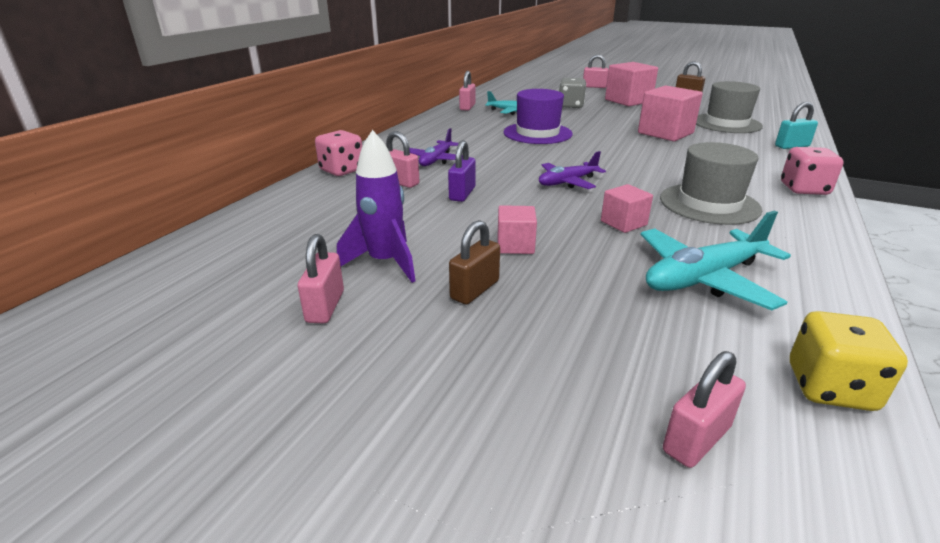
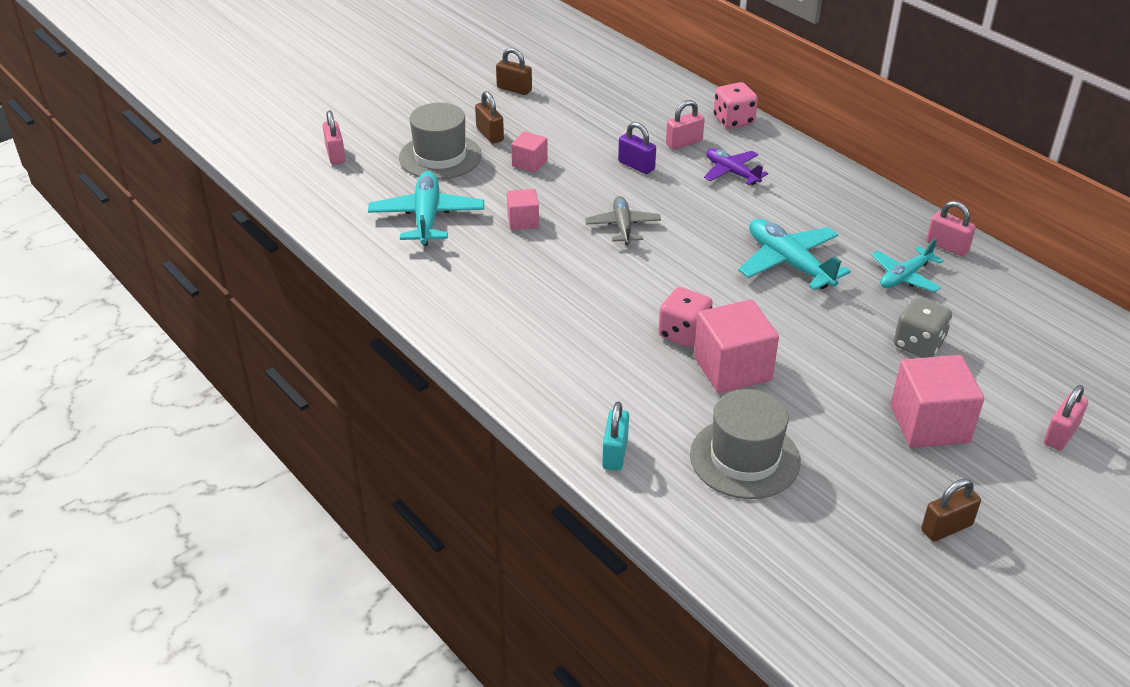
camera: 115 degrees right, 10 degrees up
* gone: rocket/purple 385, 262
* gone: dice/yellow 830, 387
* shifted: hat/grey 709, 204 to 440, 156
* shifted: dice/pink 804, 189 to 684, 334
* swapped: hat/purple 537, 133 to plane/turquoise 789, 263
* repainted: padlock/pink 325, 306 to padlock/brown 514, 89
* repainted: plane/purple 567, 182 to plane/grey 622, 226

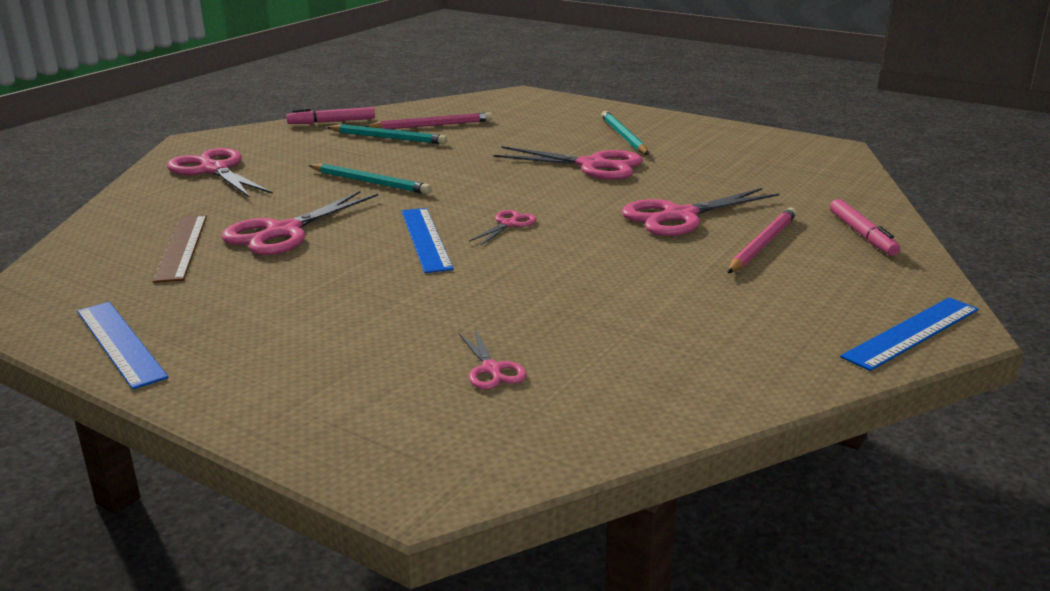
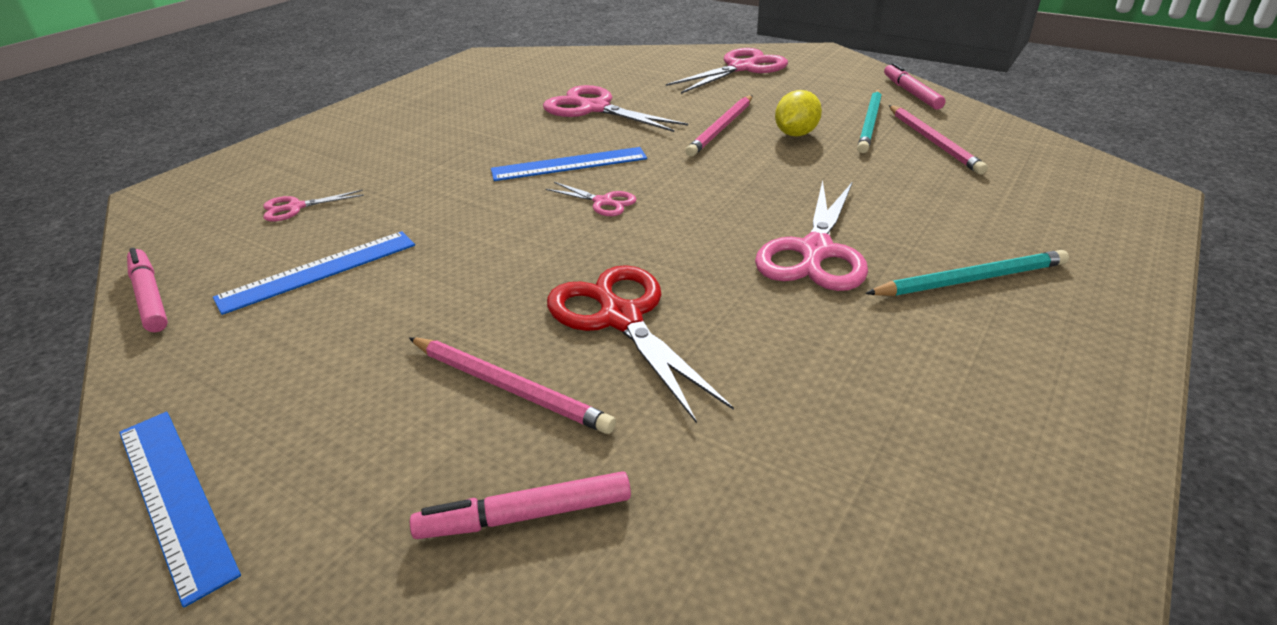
camera: 90 degrees right, 10 degrees up
* gone: ruler/brown 181, 247
* new: marker/pink 149, 297
* new: lemon/yellow 795, 134
* shifted: ruler/blue 120, 343 to 319, 271
* repainted: pencil/turquoise 370, 182 to pencil/pink 721, 128
* repainted: scissors/pink 679, 216 to scissors/red 621, 318

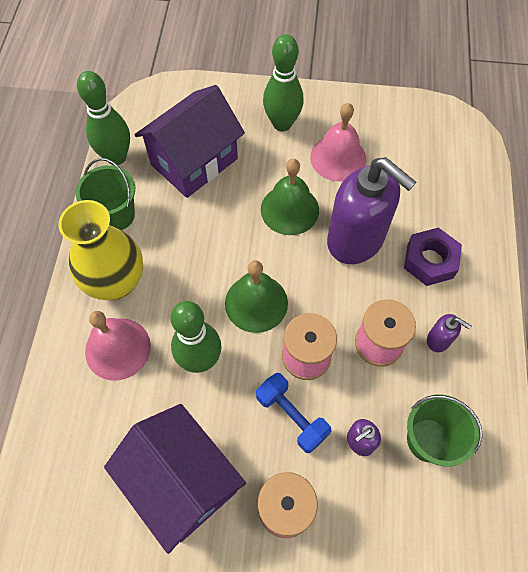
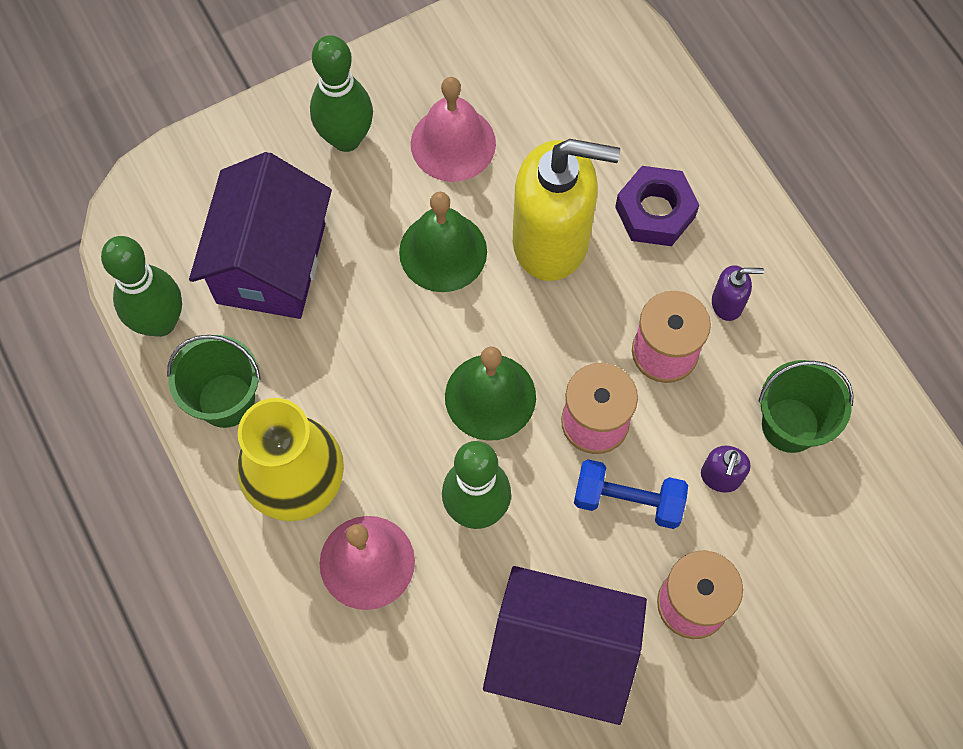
camera: 35 degrees left, 5 degrees up
* repainted: soap dispenser/purple 356, 240 to soap dispenser/yellow 552, 241

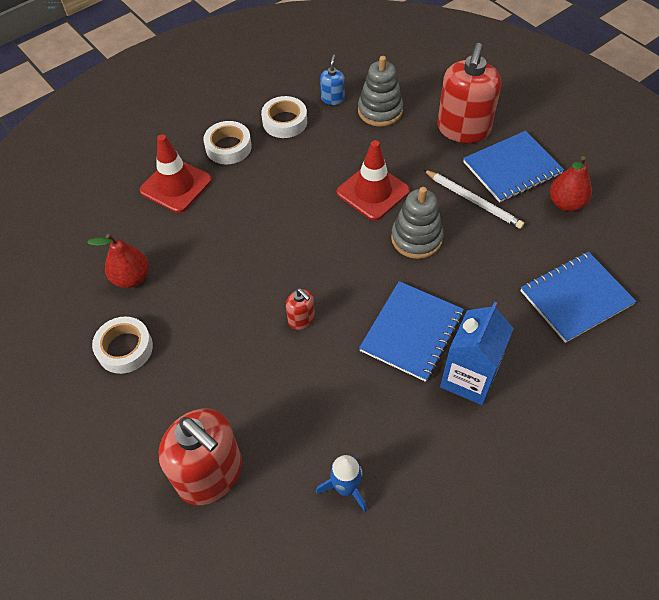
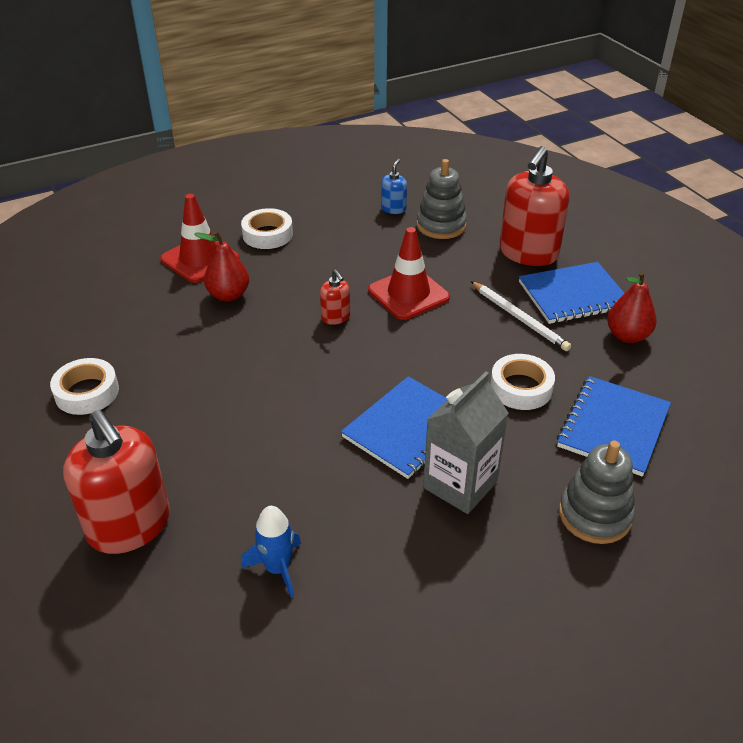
camera: 10 degrees right, 15 degrees down
* shifted: pear/red 131, 278 to 228, 295
* shifted: tape/white 285, 122 to 521, 388
* shifted: soap dispenser/red 301, 319 to 336, 317
* shifted: stacking toy/grey 416, 238 to 595, 515
* repainted: carton/blue 468, 378 to carton/grey 460, 484
* rotated: notebook/blue 575, 298 = 613, 427 45 degrees counterclockwise

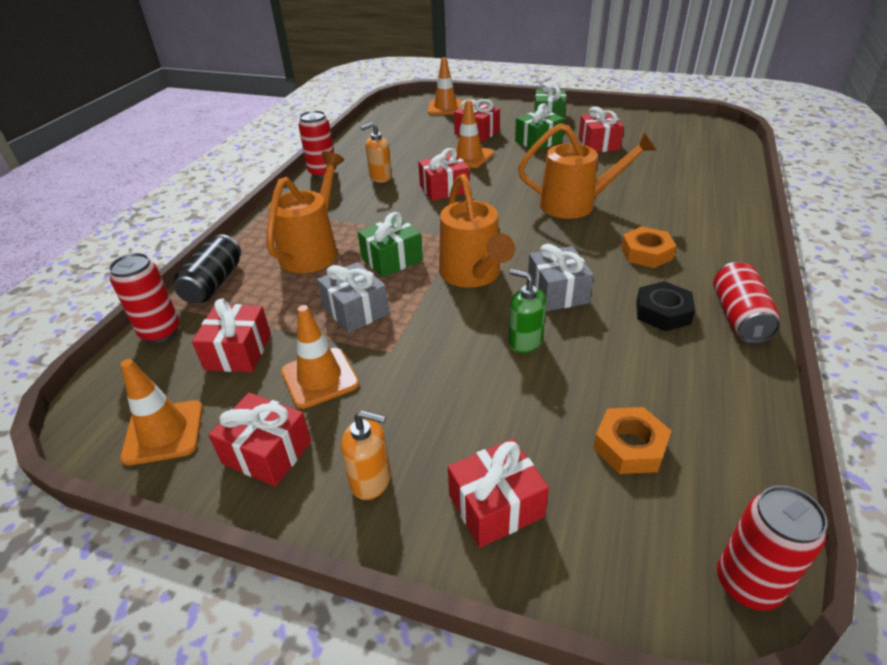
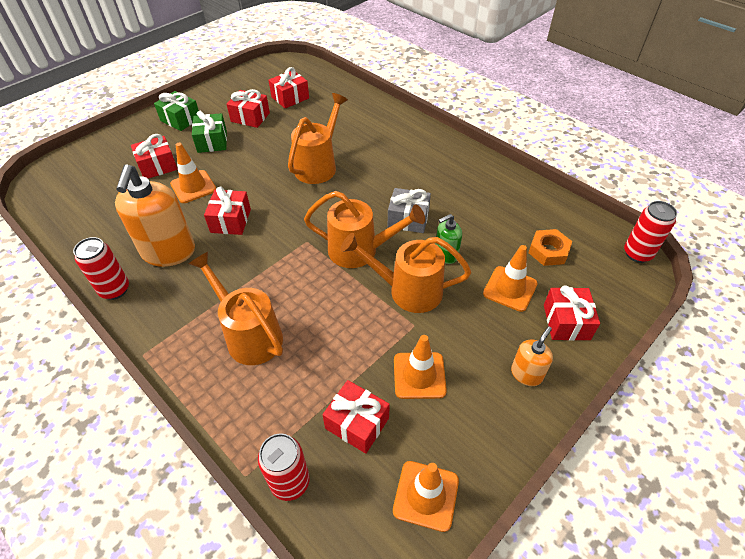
camera: 65 degrees left, 10 degrees up
* gone: can/black 213, 283
* gone: gift/grey 355, 310
* gone: gift/green 392, 259
* gone: nut/orange 646, 253
* gone: nut/black 662, 312
* gone: can/red 739, 317
* new: watering can/orange 407, 290
* shifted: gift/red 267, 452 to 290, 98
* shifted: traffic cone/orange 445, 108 to 510, 289
* scaled: soap dispenser/orange 380, 177 = 168, 252 x2.00

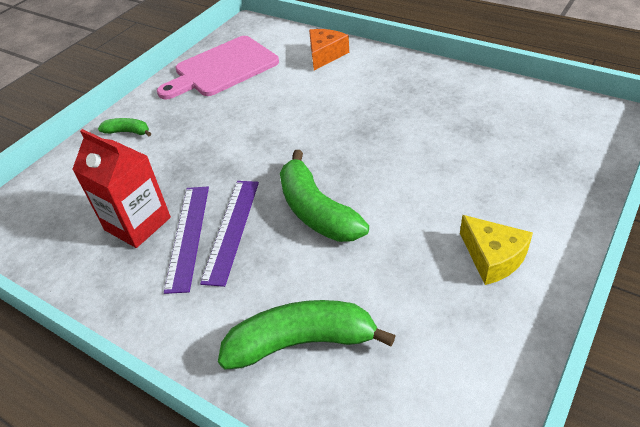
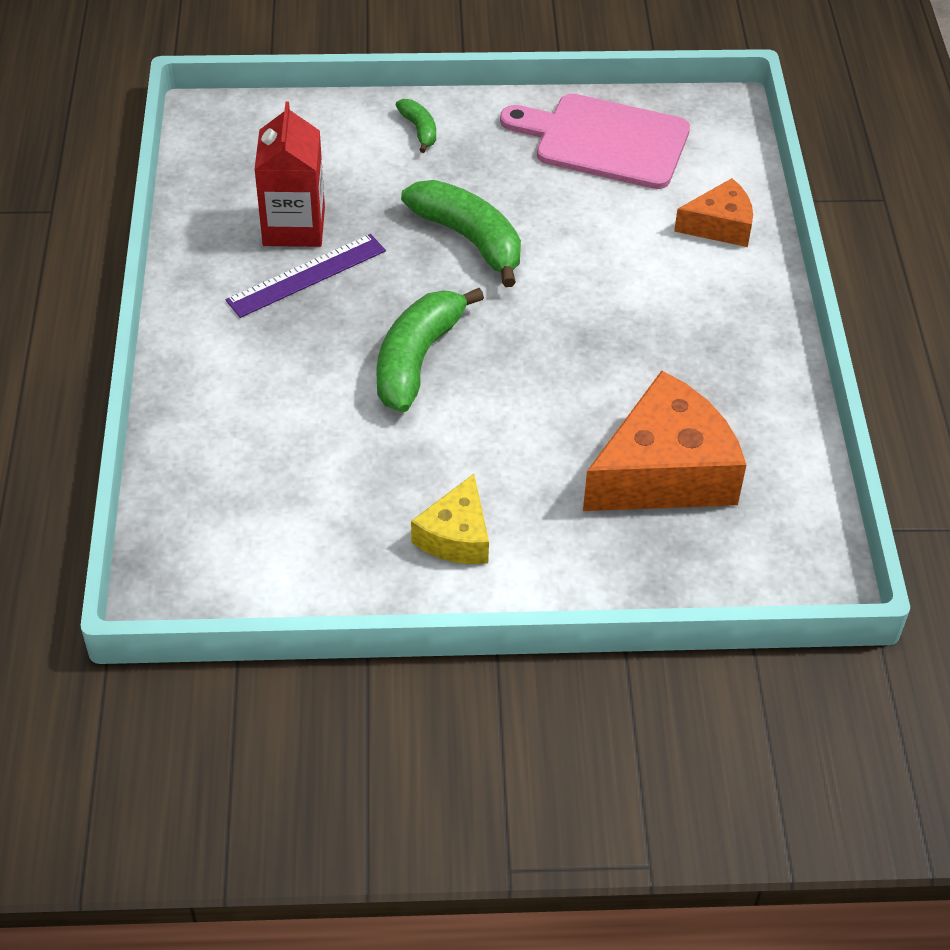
camera: 50 degrees right, 5 degrees up
* gone: ruler/purple 232, 229
* new: cheese/orange 665, 472
* shifted: banana/green 302, 342 to 469, 239

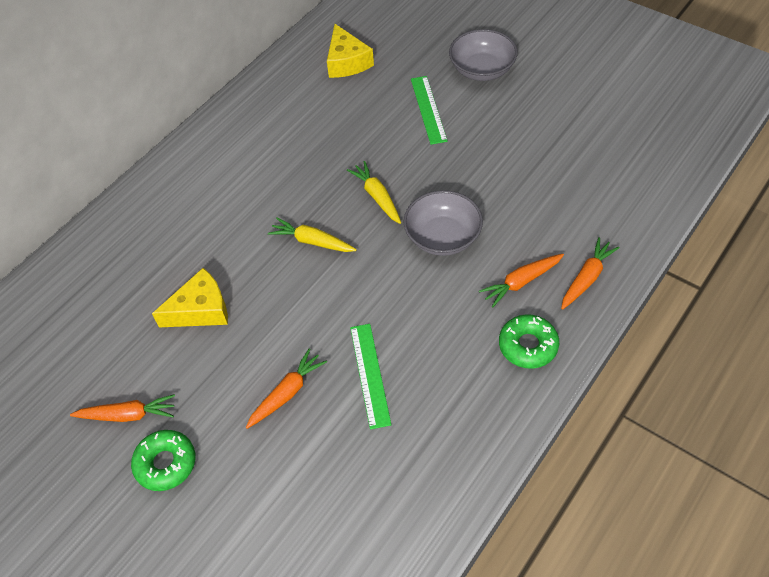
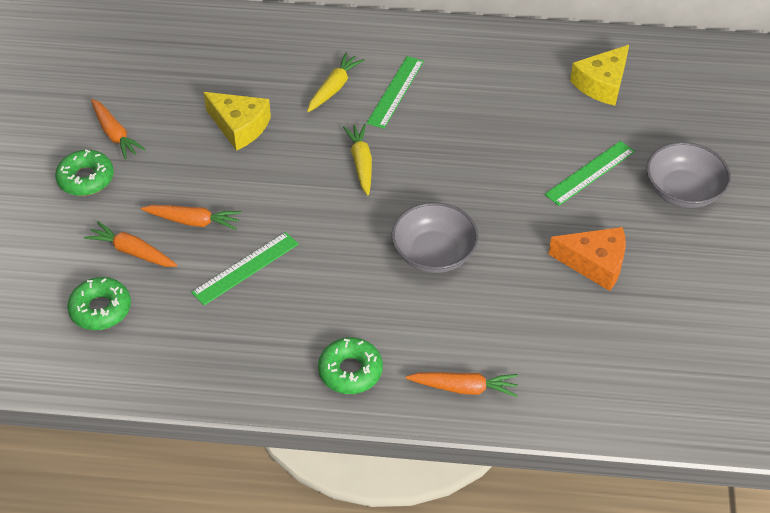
camera: 55 degrees right, 5 degrees down
* new: donut/green 100, 309
* new: ruler/green 395, 92
* new: cheese/orange 595, 263
* shifted: carrot/yellow 377, 197 to 334, 88
* shifted: carrot/orange 521, 282 to 132, 252

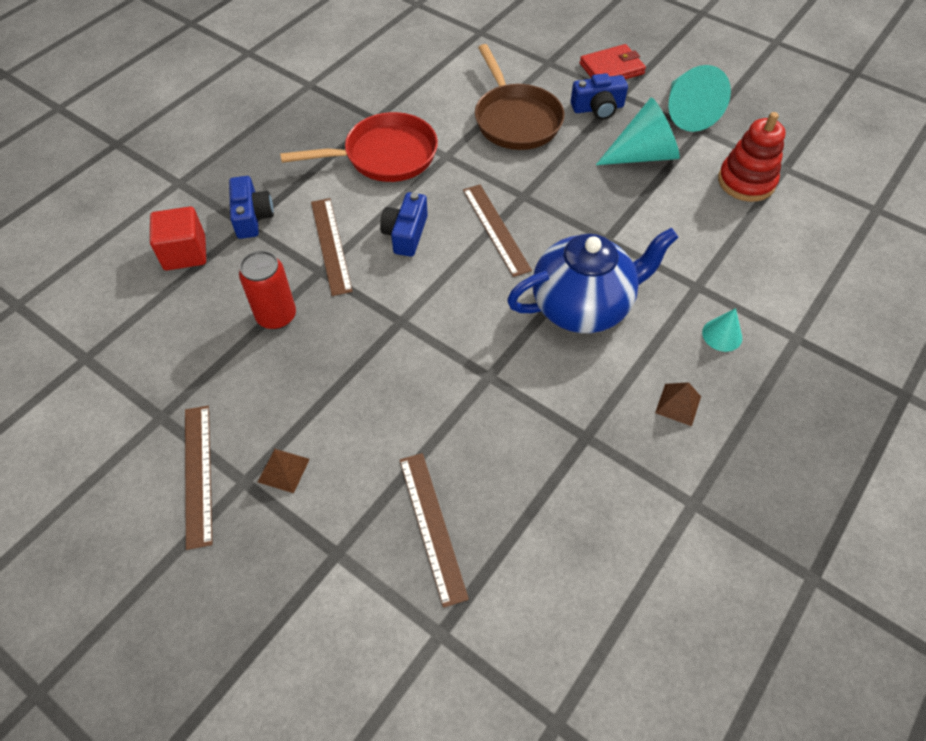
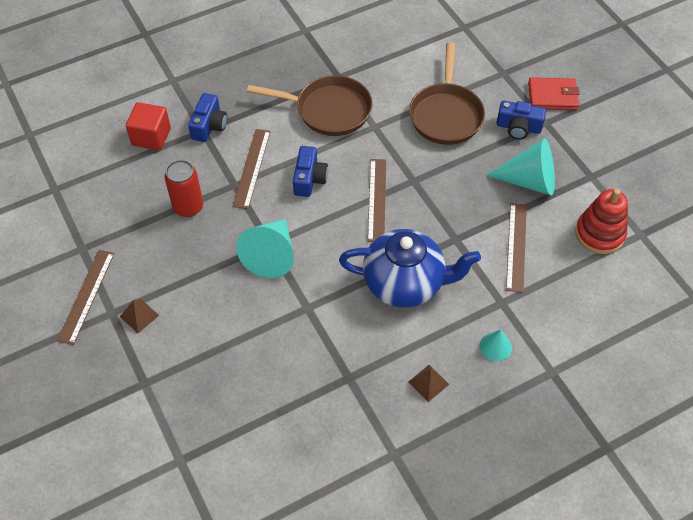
camera: 25 degrees right, 0 degrees up
* shifted: ruler/brown 432, 526 to 516, 246
* shifted: cone/turquoise 687, 112 to 271, 255
* repainted: pan/red 385, 156 to pan/brown 328, 110
* rotated: camera/blue 406, 234 = 309, 179 150 degrees clockwise

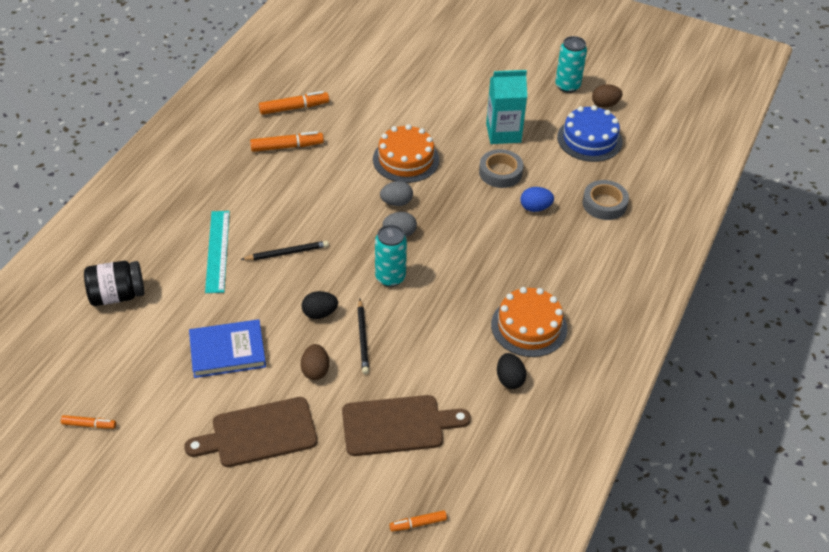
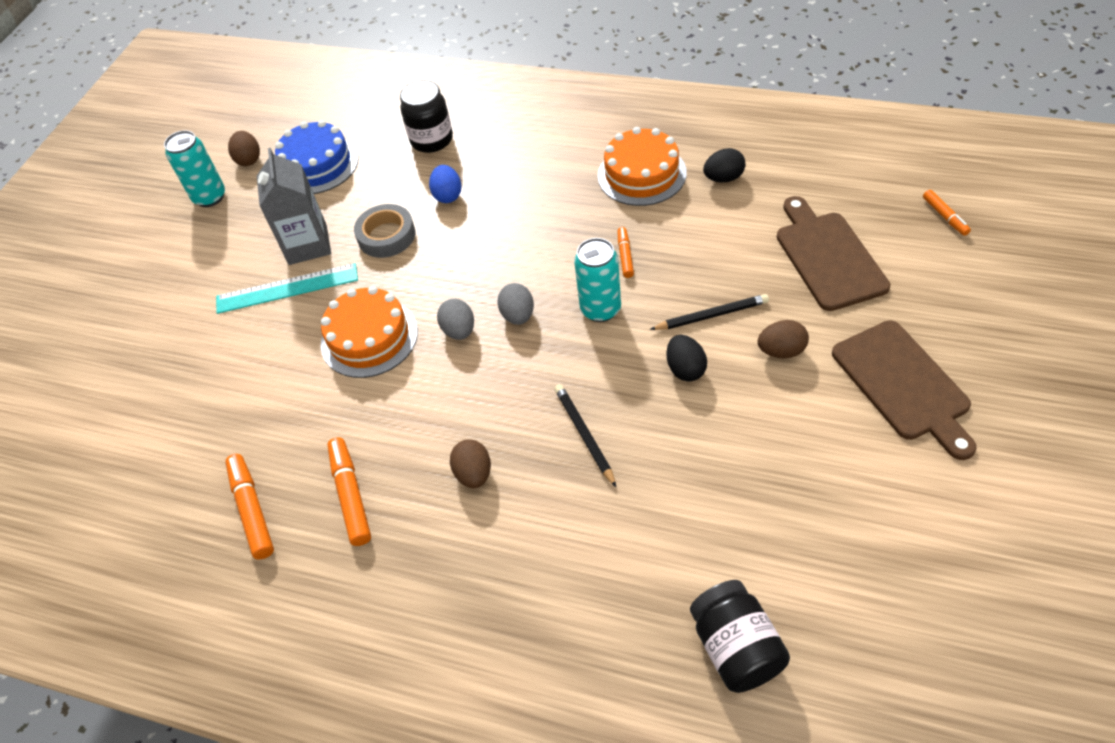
camera: 90 degrees left, 5 degrees up
* gone: book/blue 227, 351
* new: egg/brown 474, 474
* shifted: marker/orange 89, 425 to 625, 255
* shifted: ruler/turquoise 217, 251 to 287, 288
* swapped: tape/grey 604, 204 to jar/black 432, 140
* repainted: carton/turquoise 503, 133 to carton/grey 308, 245

